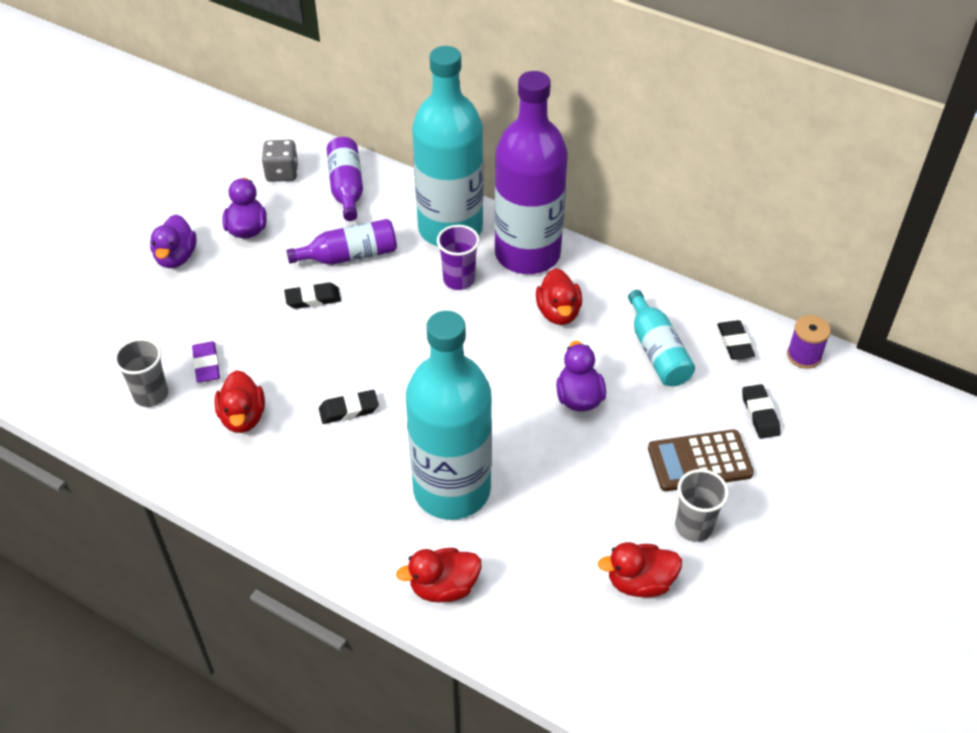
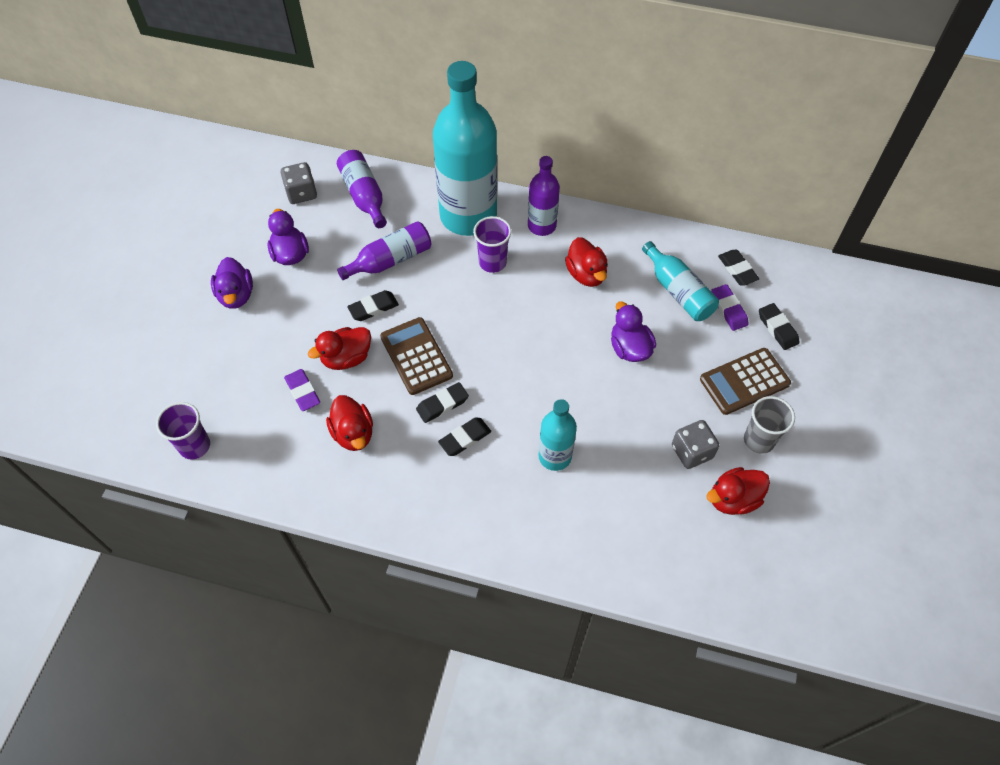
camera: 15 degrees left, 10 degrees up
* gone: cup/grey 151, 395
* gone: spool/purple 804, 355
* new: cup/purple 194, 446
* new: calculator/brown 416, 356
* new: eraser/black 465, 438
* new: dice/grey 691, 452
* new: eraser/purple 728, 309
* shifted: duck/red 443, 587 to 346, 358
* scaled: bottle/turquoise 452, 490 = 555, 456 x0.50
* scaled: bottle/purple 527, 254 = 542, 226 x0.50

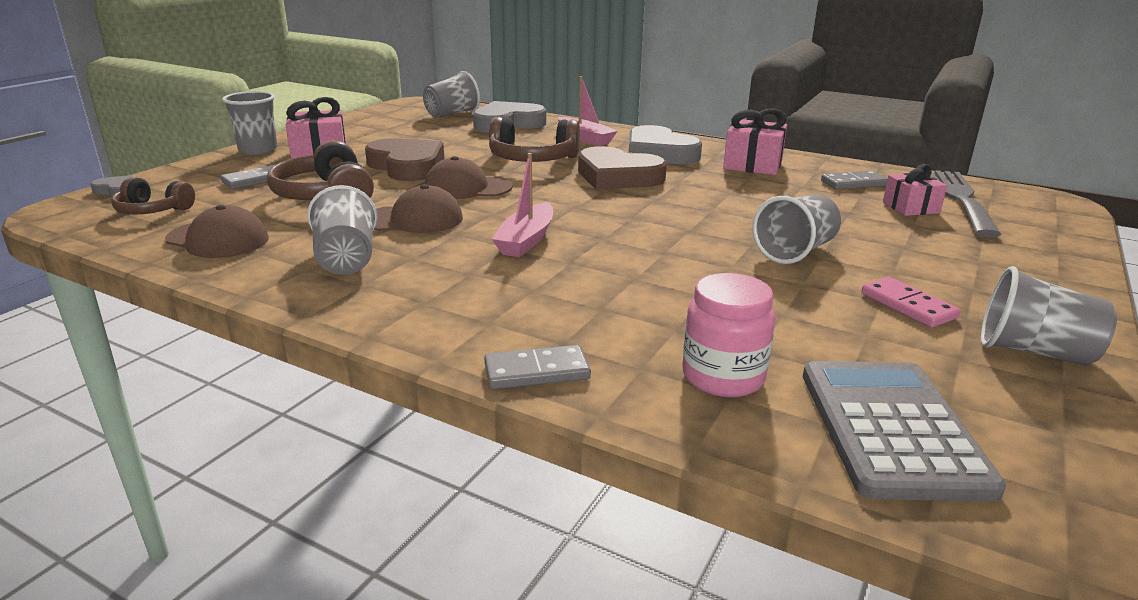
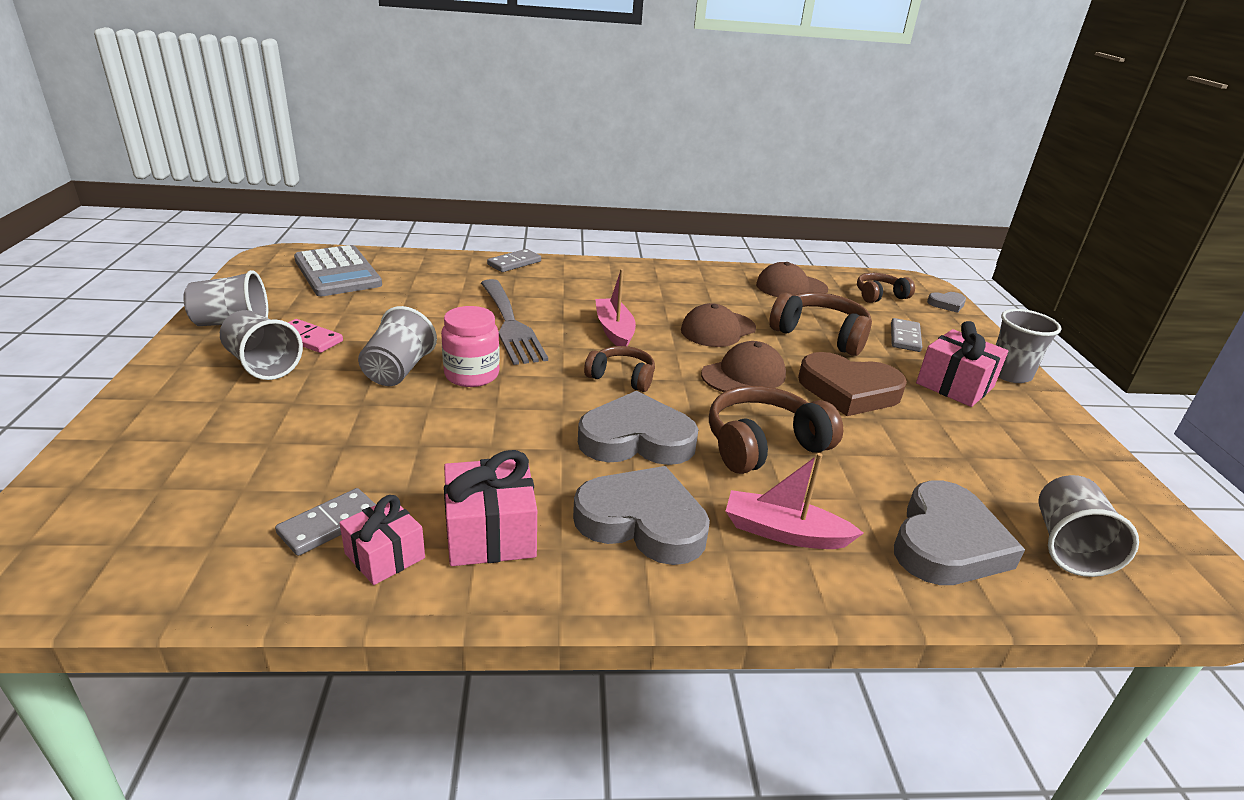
camera: 145 degrees right, 5 degrees up
* new: headphones/brown 621, 377
* shifted: cup/grey 346, 260 to 263, 365
* shifted: jar/pink 723, 377 to 471, 375
* shifted: gift/pink 910, 208 to 385, 555
* shifted: fork/grey 959, 198 to 511, 325
* repainted: heart/brown 617, 177 to heart/grey 636, 439

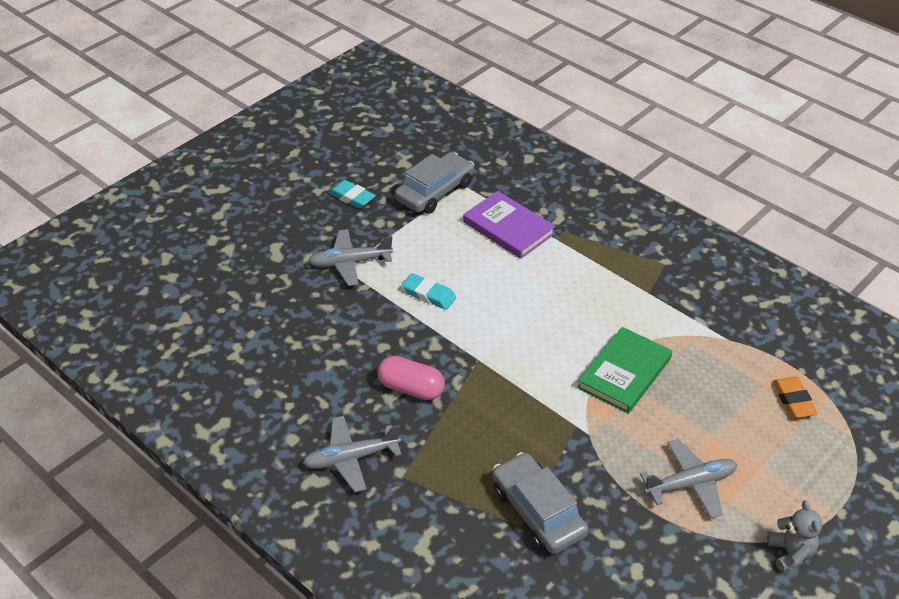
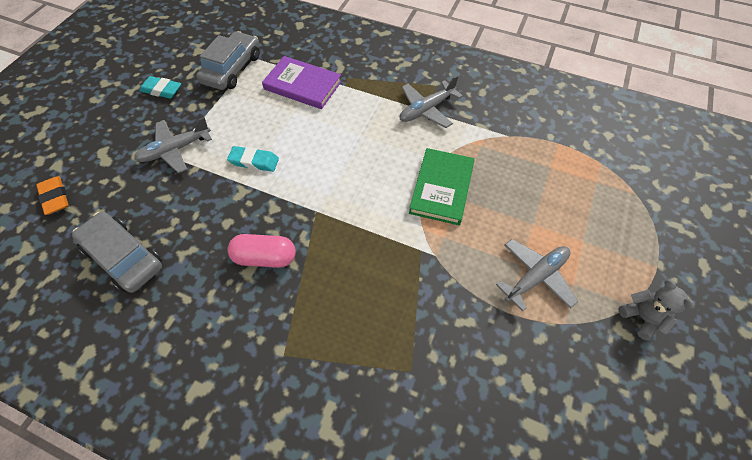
camera: 20 degrees left, 15 degrees up
* shifted: plane/grey 351, 458 to 426, 109
* shifted: car/grey 538, 511 to 124, 257
* shifted: eraser/orange 793, 400 to 55, 198

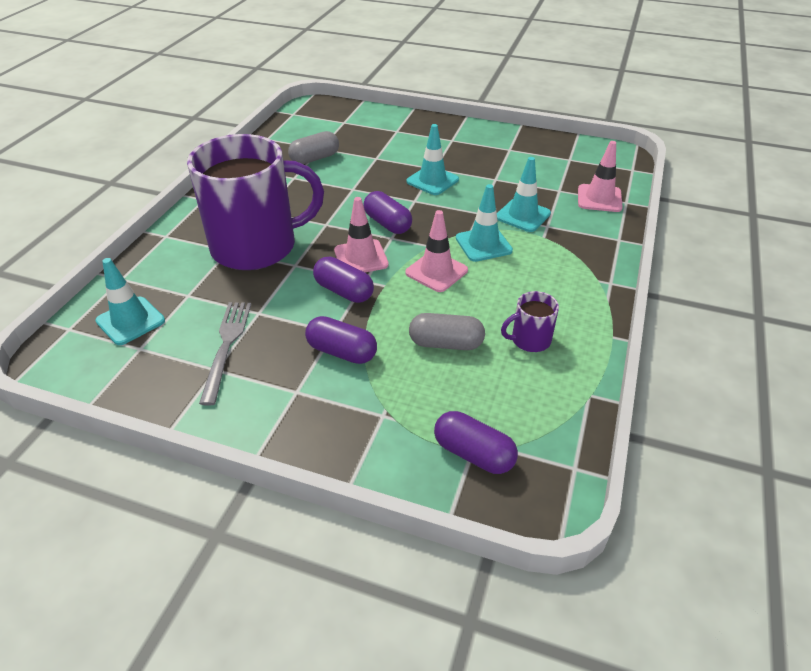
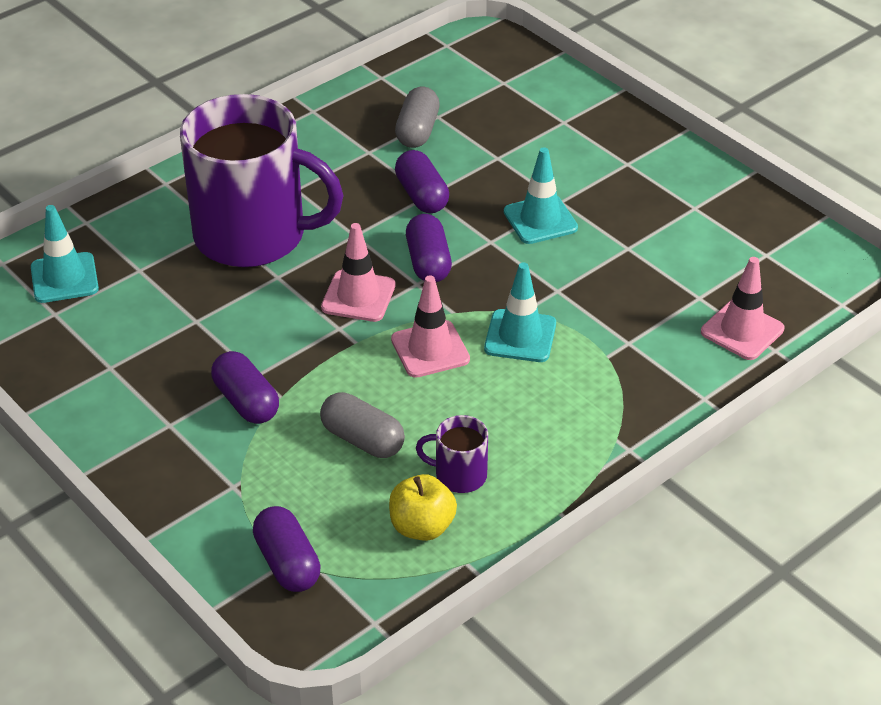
camera: 30 degrees right, 0 degrees up
* gone: fork/grey 226, 346
* gone: traffic cone/turquoise 523, 215
* new: apple/yellow 422, 527
* shifted: capsule/purple 344, 291 to 422, 196
* rotated: capsule/grey 315, 158 = 417, 131 75 degrees counterclockwise

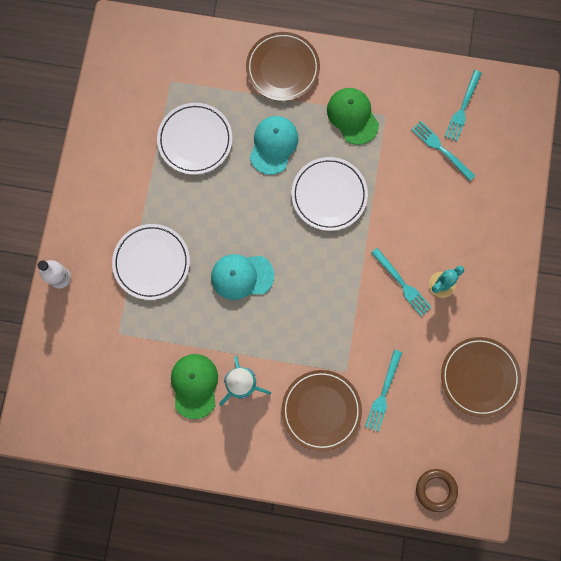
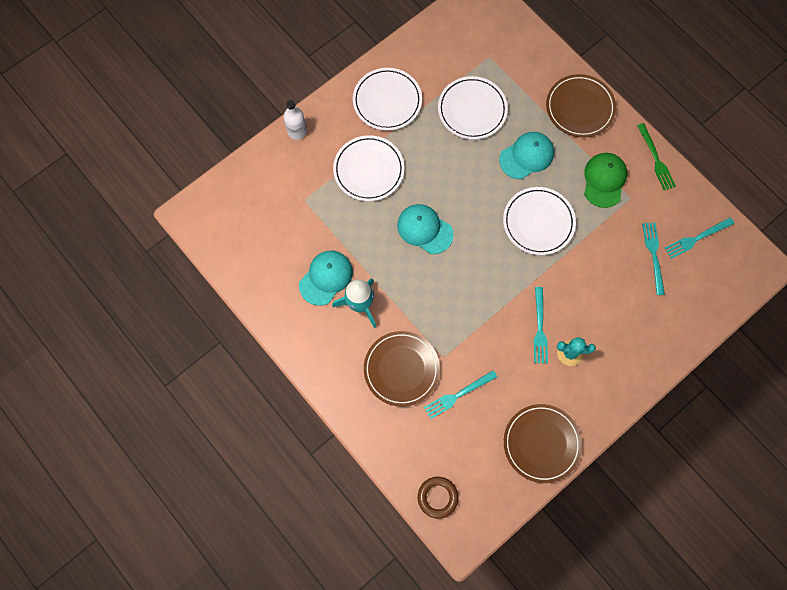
camera: 40 degrees right, 5 degrees down
* new: plate/white 387, 101
* new: fork/green 656, 159
* repainted: cap/green 194, 385 to cap/turquoise 326, 278

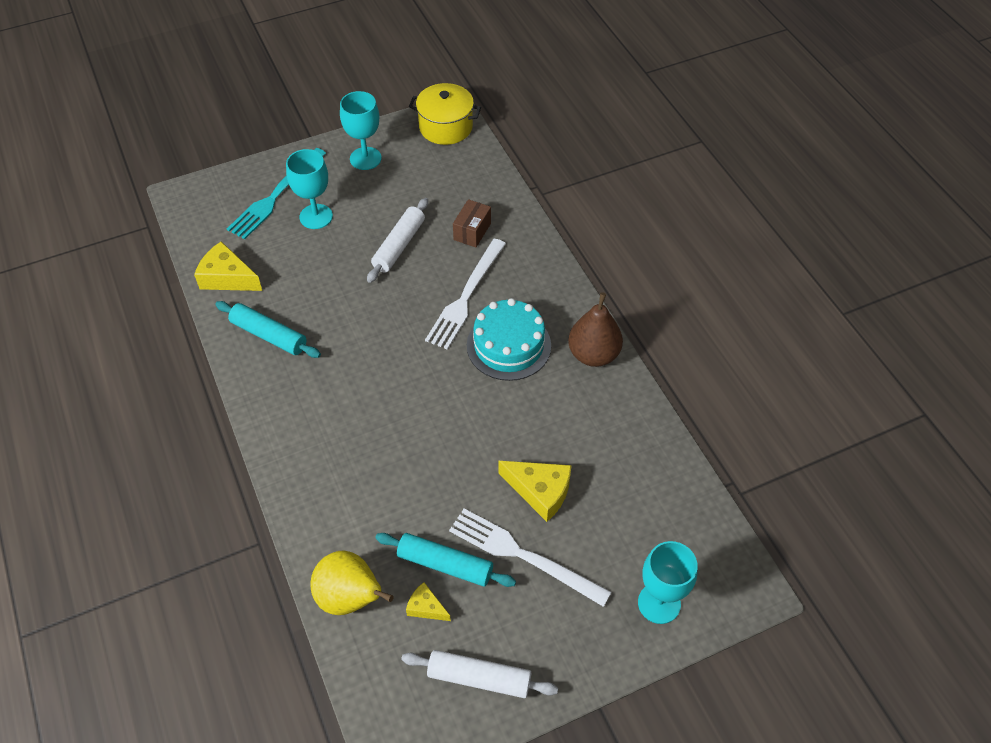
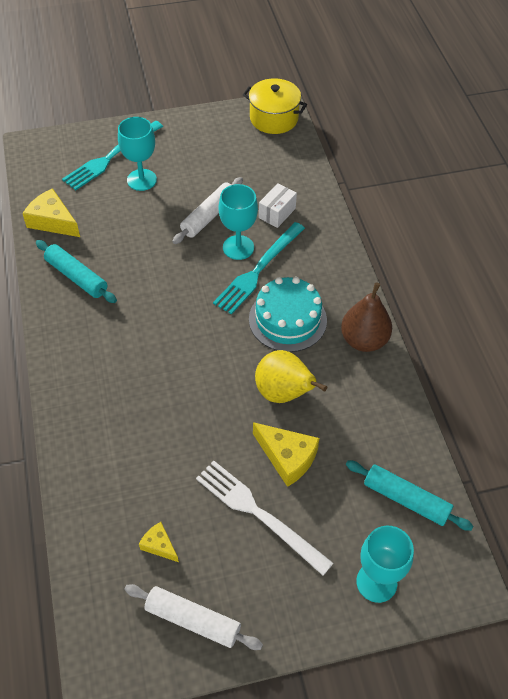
camera: 10 degrees right, 0 degrees up
* shifted: pear/yellow 350, 598 to 283, 393
* shifted: goblet/turquoise 365, 158 to 238, 247
* shifted: rolling pin/turquoise 445, 564 to 406, 499
* repainted: fork/white 466, 296 to fork/turquoise 258, 270
* repainted: box/brown 472, 231 to box/white 277, 213

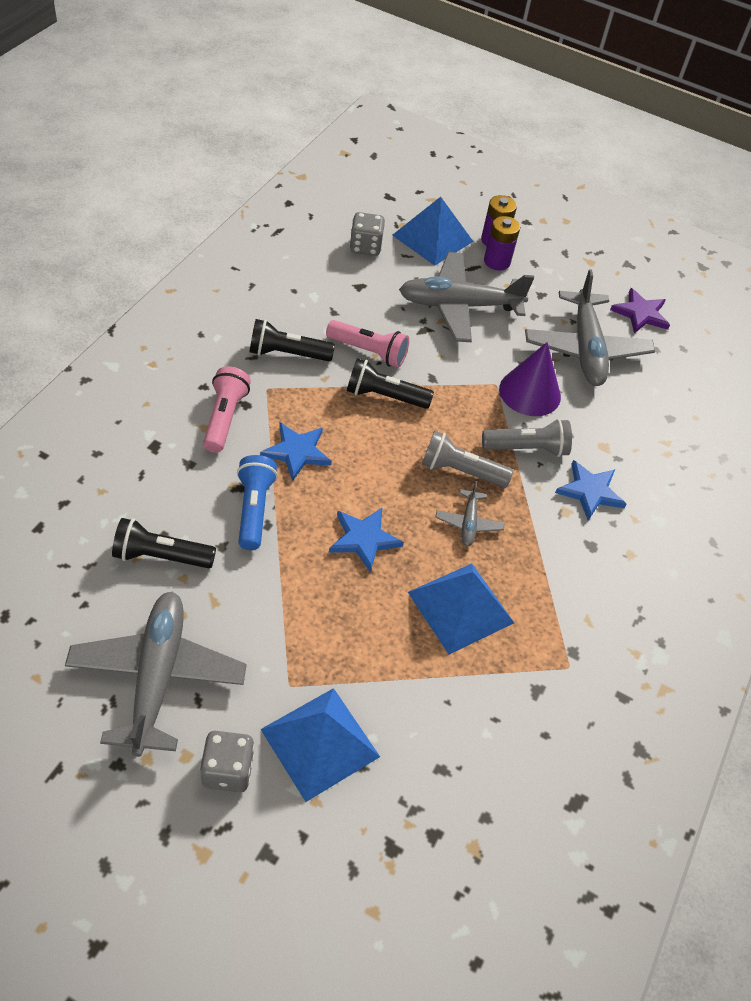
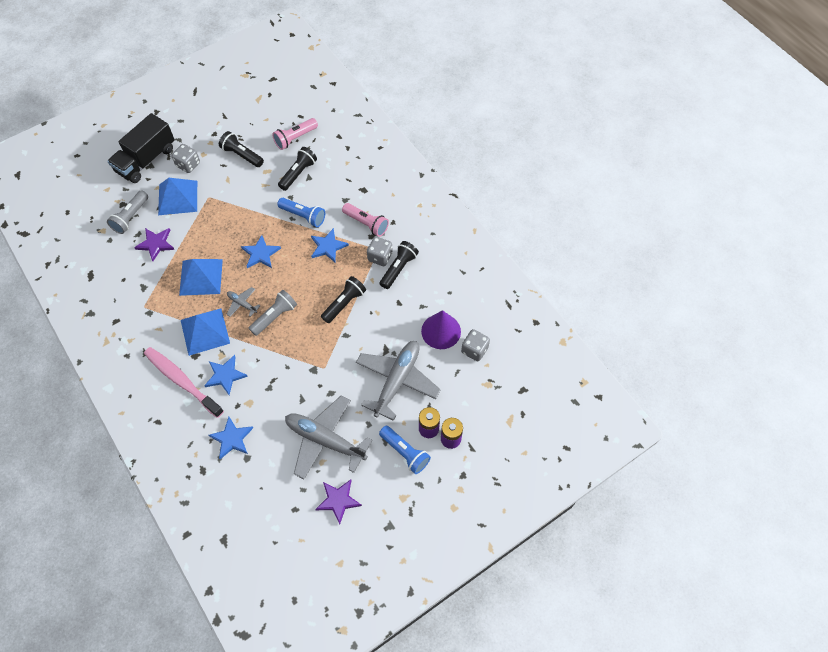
camera: 125 degrees right, 10 degrees up
* new: truck/black 146, 160
* new: star/purple 156, 244
* new: toothbrush/pink 182, 381
* new: star/blue 232, 438
* new: dice/grey 380, 257
* new: flashlight/blue 405, 452
* shifted: flashlight/pink 369, 352 to 295, 138
* shifted: pyramid/blue 432, 238 to 205, 331
* shifted: flashlight/grey 527, 448 to 131, 217
* shifted: cone/purple 530, 392 to 441, 331
* swapped: plane/grey 157, 676 to flashlight/black 242, 155

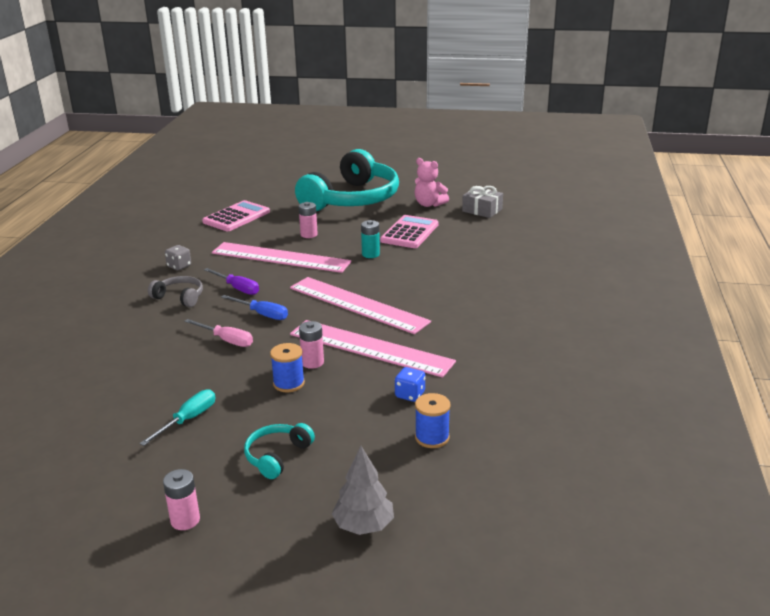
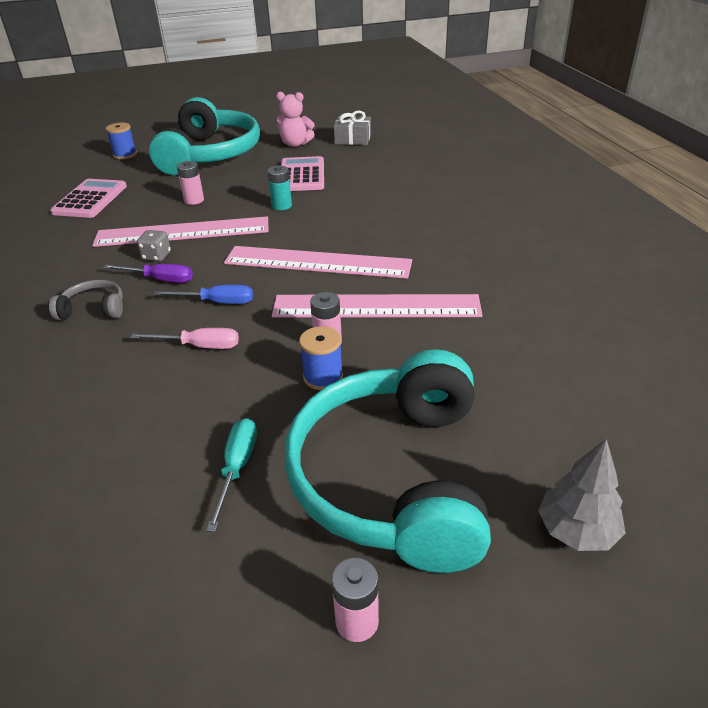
camera: 25 degrees left, 10 degrees up
* gone: dice/blue 410, 395
* shifted: dice/grey 179, 266 to 156, 256
* shifted: spool/blue 432, 437 to 125, 155
* scaled: headphones/turquoise 277, 456 = 393, 477 x2.47

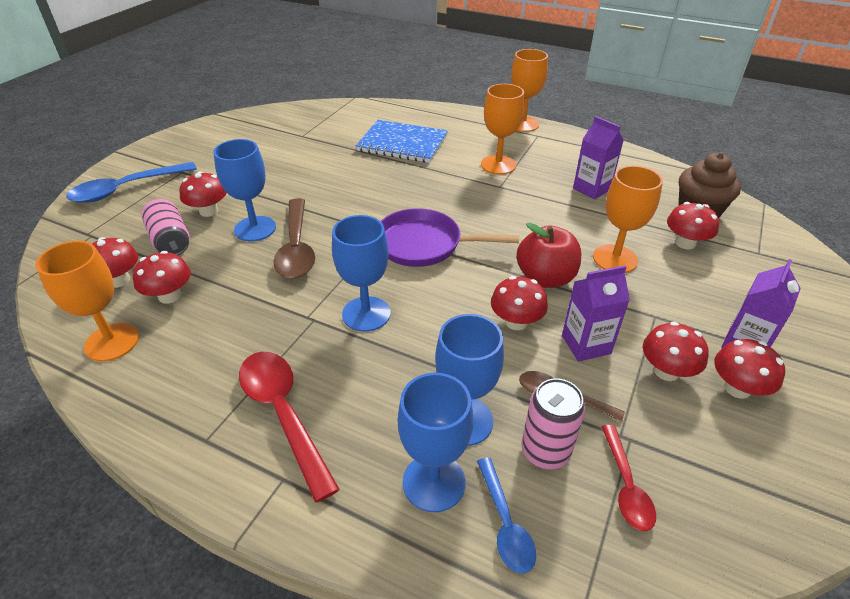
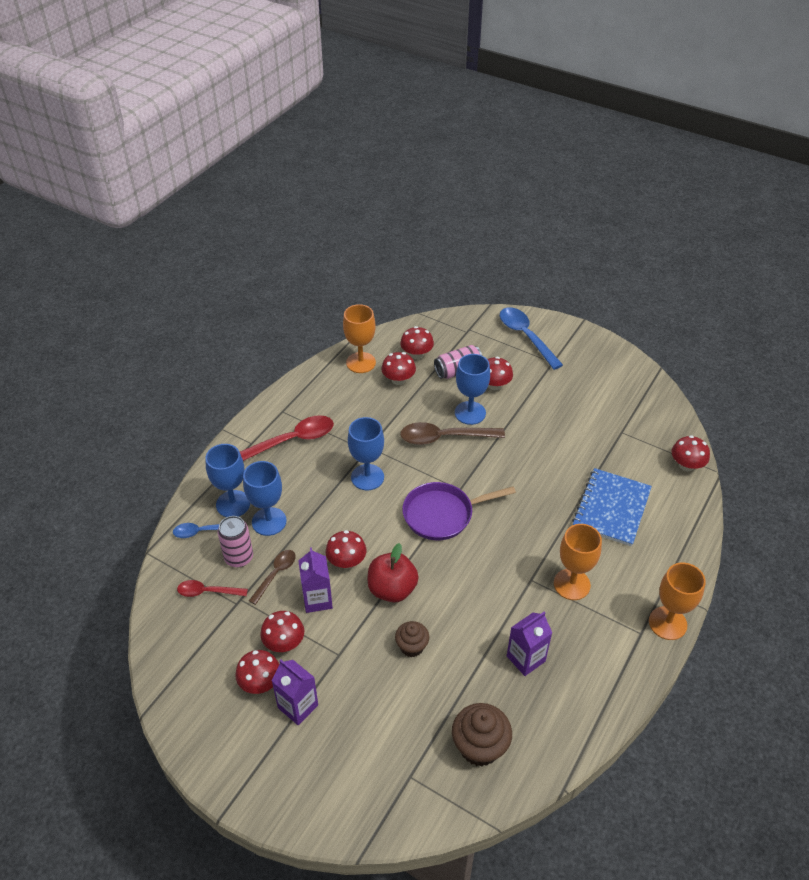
camera: 95 degrees right, 5 degrees up
* shifted: mushroom/red 685, 243 to 686, 465
* swapped: goblet/orange 615, 259 to cupcake/brown 412, 647
* rotated: pan/purple 424, 244 = 442, 514 120 degrees counterclockwise

